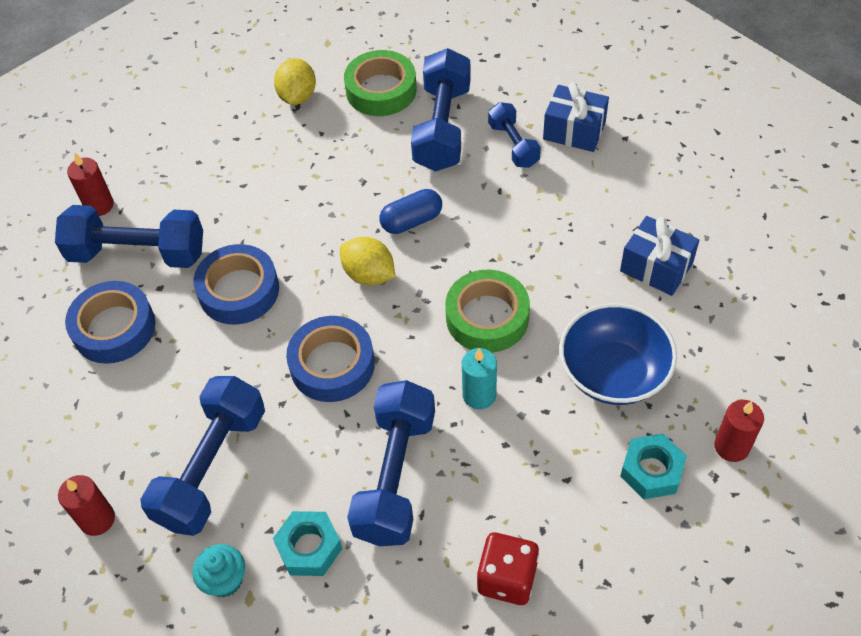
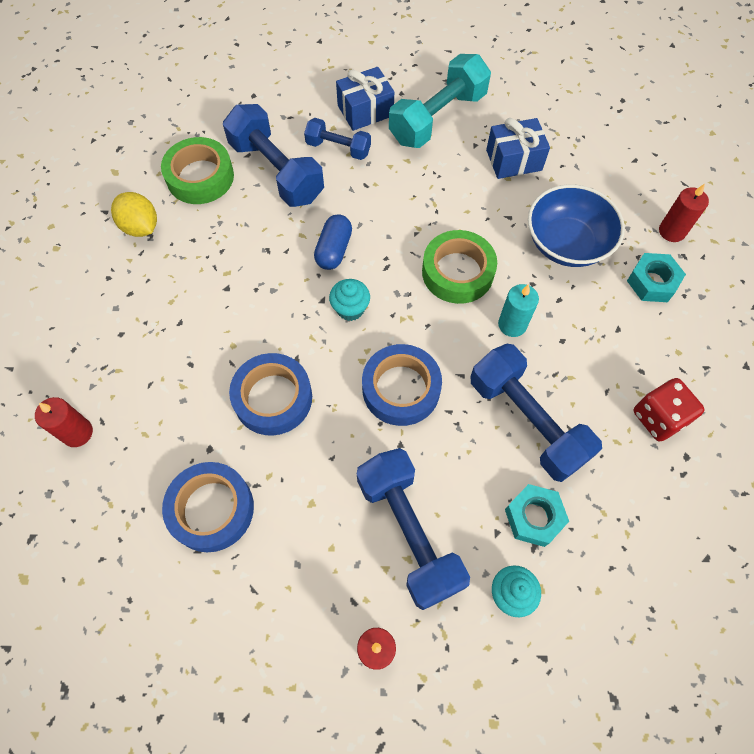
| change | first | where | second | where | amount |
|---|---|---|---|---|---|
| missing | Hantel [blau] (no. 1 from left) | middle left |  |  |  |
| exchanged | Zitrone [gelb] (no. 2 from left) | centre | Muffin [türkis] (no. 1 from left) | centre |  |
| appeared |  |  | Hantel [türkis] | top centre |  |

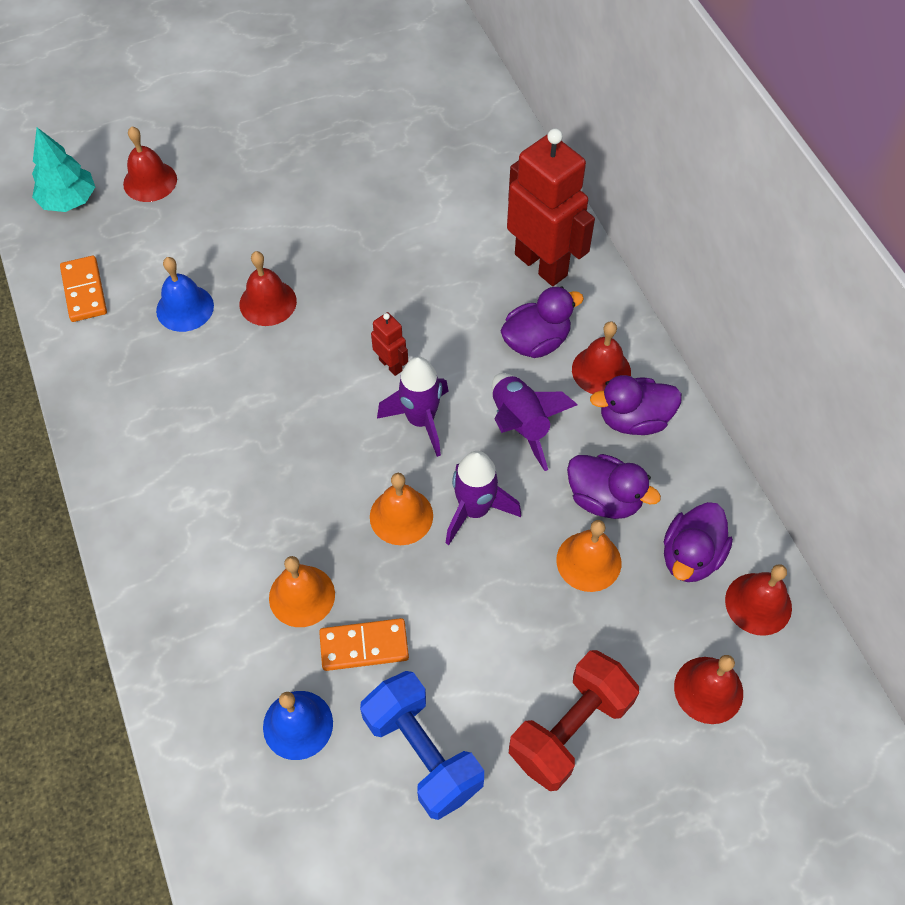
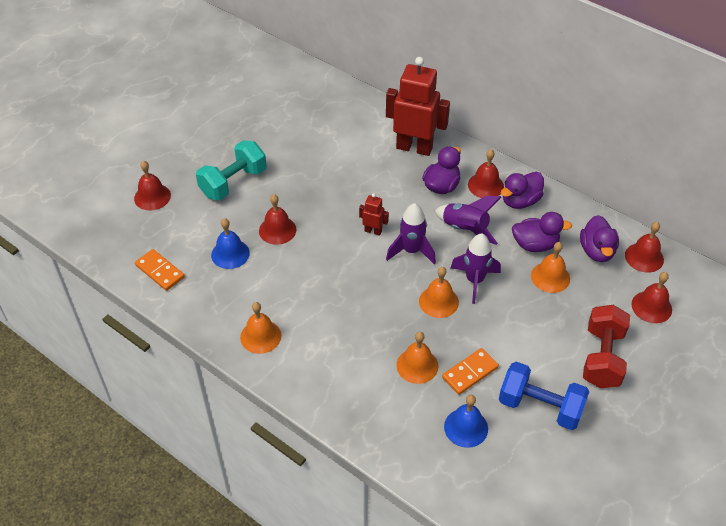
| change | first | where | second | where | amount |
|---|---|---|---|---|---|
| missing | Baum [türkis] | top left |  |  |  |
| appeared |  |  | Hantel [türkis] | top left |  |
| appeared |  |  | Glocke [orange] (no. 1 from left) | centre |  |

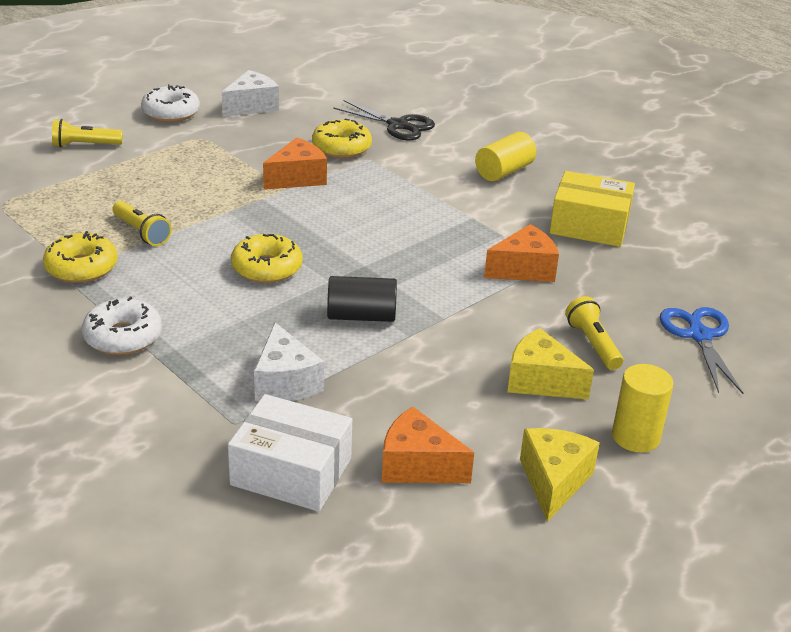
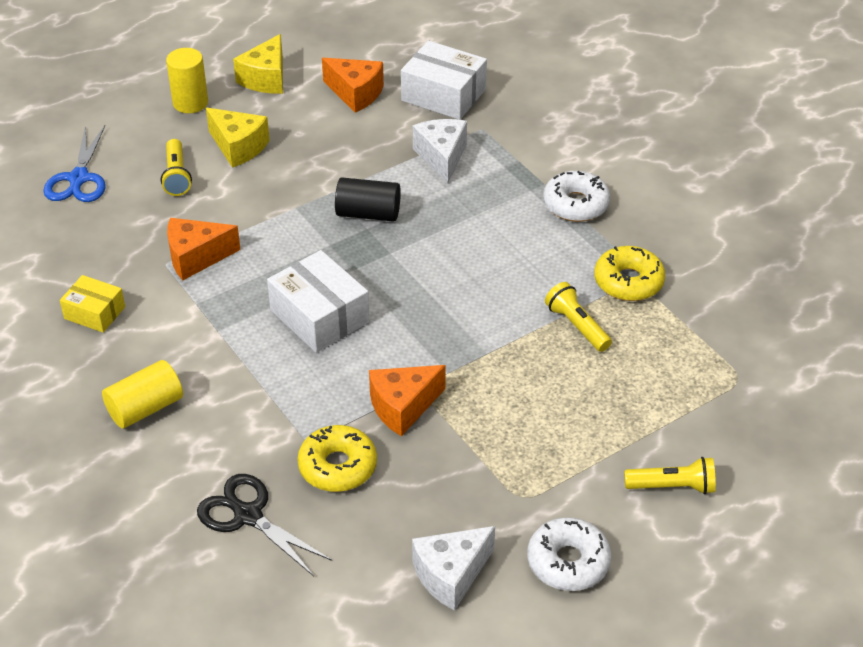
| change | first | where | second | where | amount |
|---|---|---|---|---|---|
| size | Schachtel [gelb] | top right |  | middle left | x0.60 |
| missing | Donut [gelb] (no. 2 from left) | centre |  |  |  |
| appeared |  |  | Schachtel [weiß] (no. 1 from left) | centre |  |

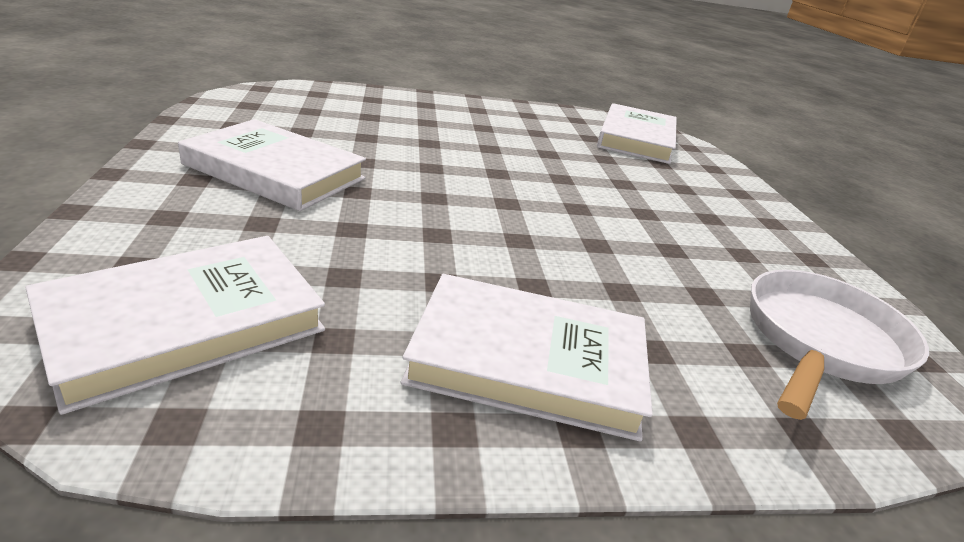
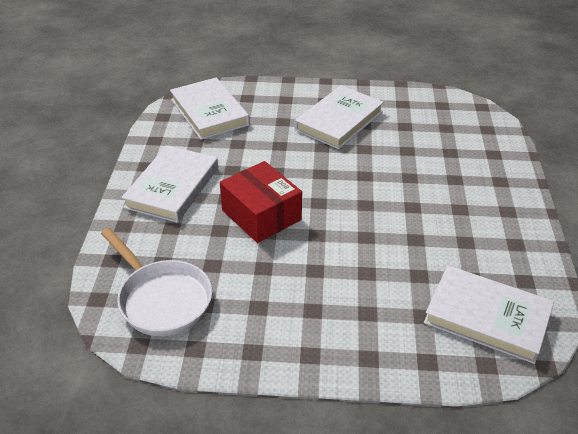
| change | first | where | second | where | amount |
|---|---|---|---|---|---|
| appeared |  |  | Schachtel [rot] | centre |  |

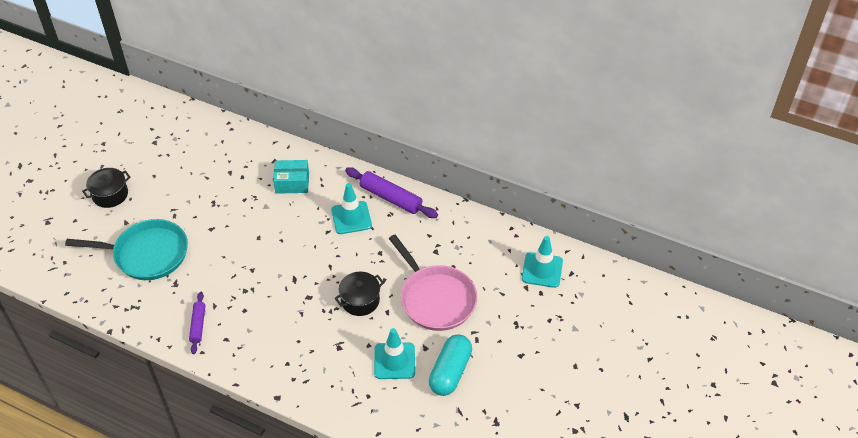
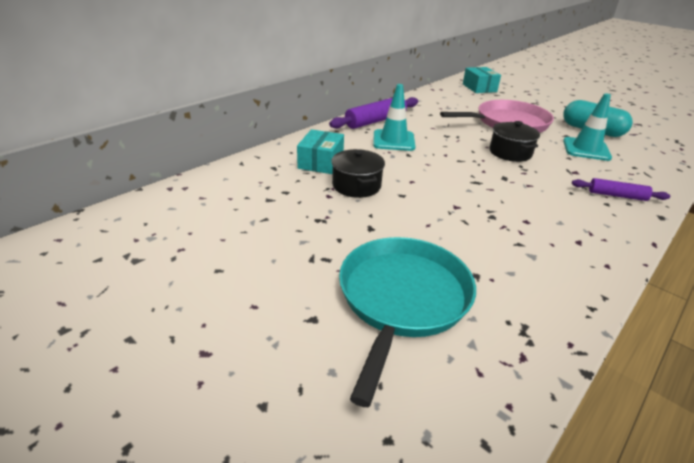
| change | first | where | second | where | amount |
|---|---|---|---|---|---|
| relocated | Kochtopf [schwarz] (no. 1 from left) | middle left |  | centre |  |
| exchanged | Leitkegel [türkis] (no. 3 from left) | centre | Schachtel [türkis] (no. 2 from left) | top right |  |
| relocated | Nudelholz [lila] (no. 1 from left in the first image) | bottom left | Nudelholz [lila] (no. 2 from left) | middle right |  |

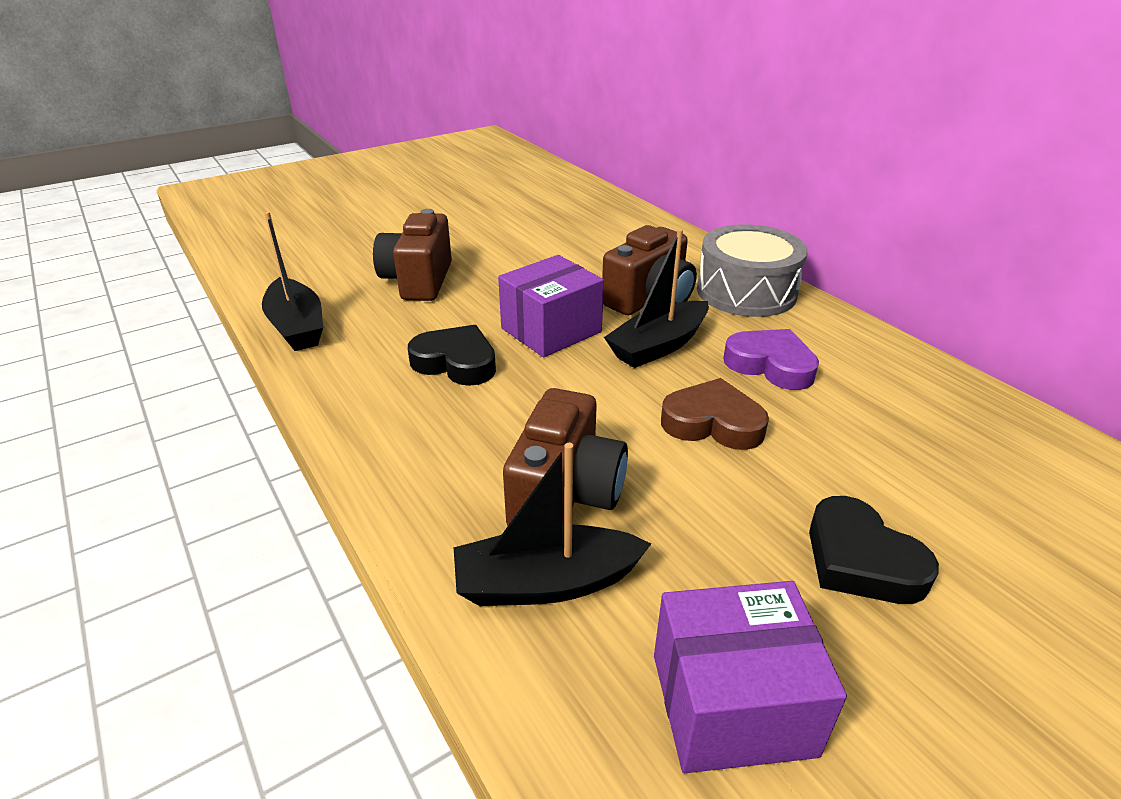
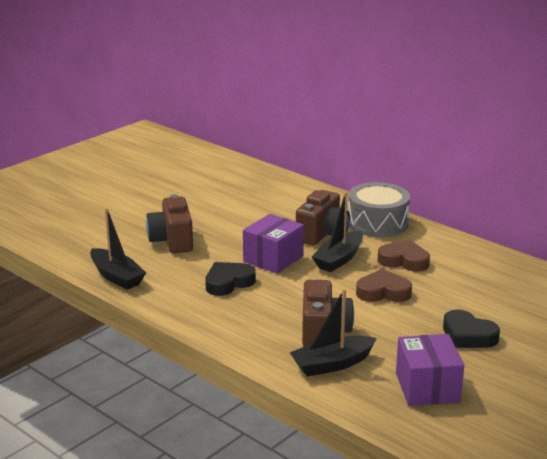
| change | first | where | second | where | amount |
|---|---|---|---|---|---|
| spun | Herz [schwarz] (no. 1 from left) | centre |  | centre | 45 degrees counterclockwise |
| colour | Herz [lila] | middle right | Herz [braun] (no. 2 from left) | middle right |  |
| spun | Schachtel [lila] (no. 2 from left) | bottom right |  | bottom right | 75 degrees counterclockwise |

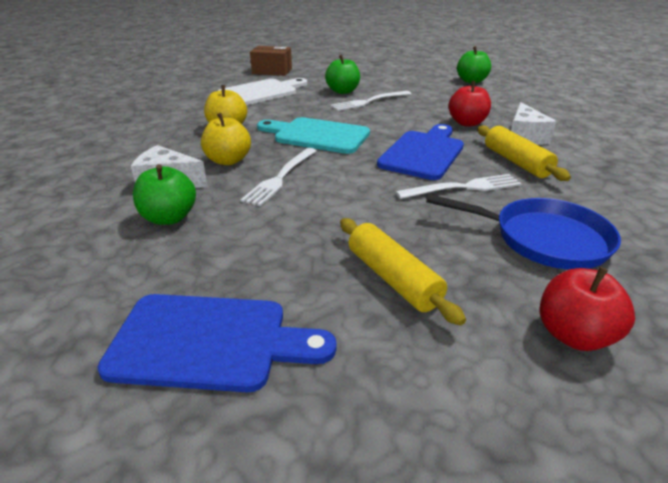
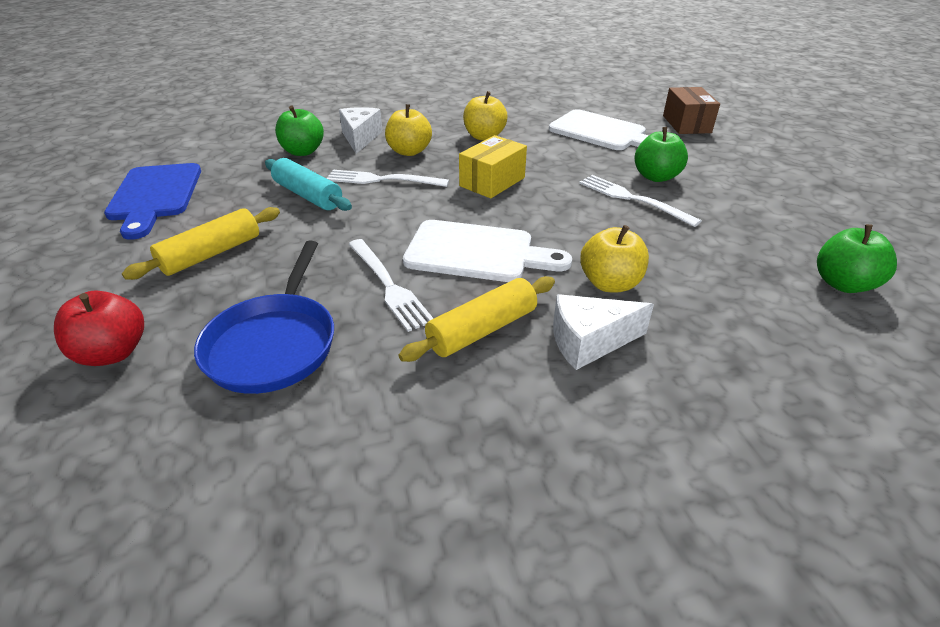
| change | first | where | second | where | amount |
|---|---|---|---|---|---|
| colour | Apfel [rot] (no. 1 from left) | top right | Apfel [gelb] (no. 3 from left) | centre |  |
| exchanged | Schneidebrett [türkis] | top centre | Schachtel [gelb] | top centre |  |
| colour | Schneidebrett [blau] (no. 2 from left) | top centre | Schneidebrett [weiß] (no. 1 from left) | centre |  |
| appeared |  |  | Nudelholz [türkis] | top left |  |

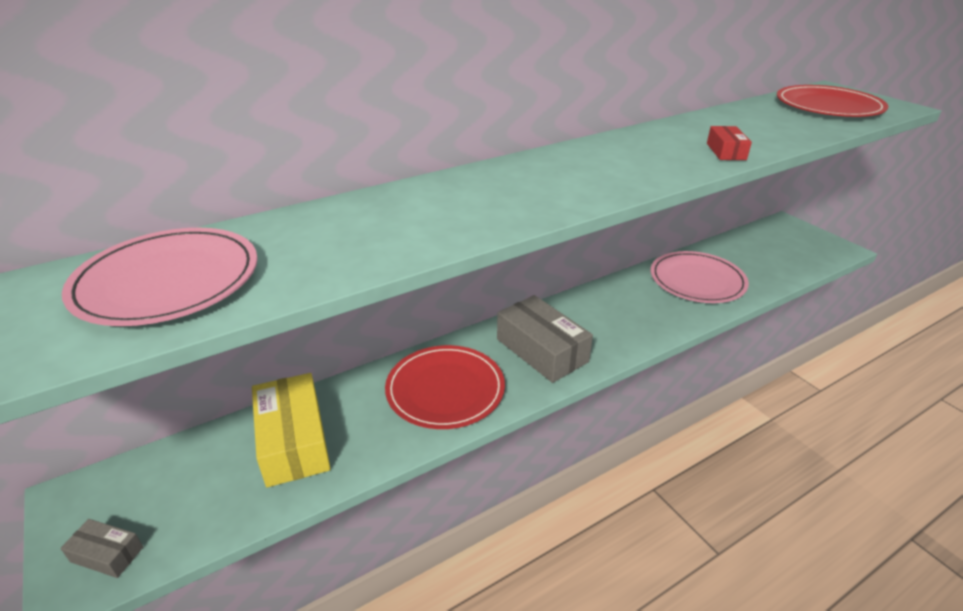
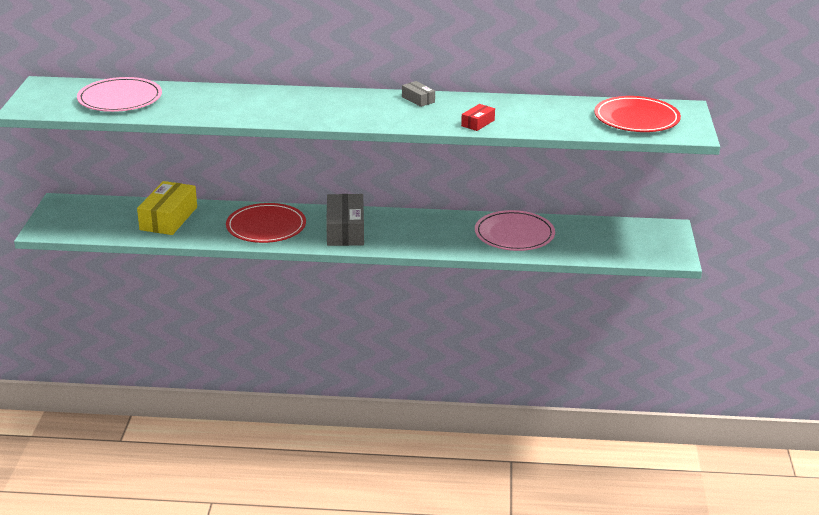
| change | first | where | second | where | amount |
|---|---|---|---|---|---|
| relocated | Schachtel [grau] (no. 1 from left in the first image) | bottom left | Schachtel [grau] (no. 2 from left) | top centre |  |

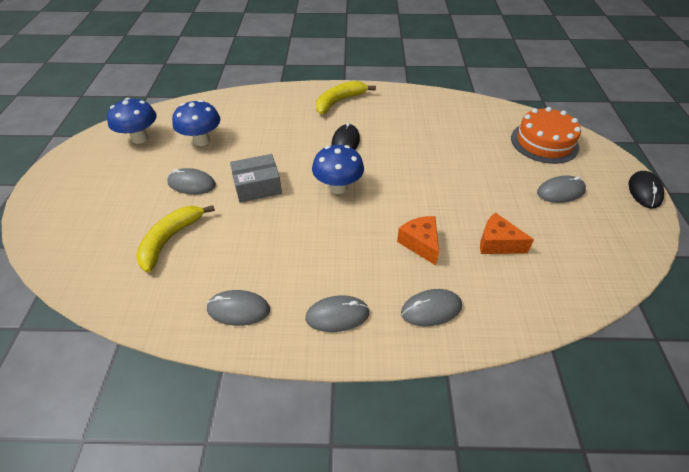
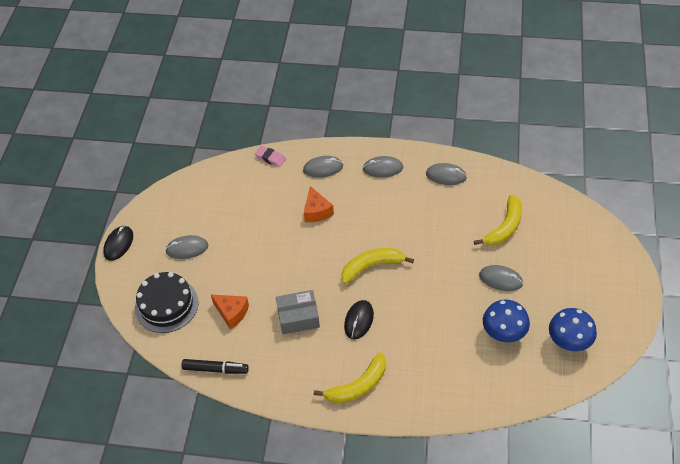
| change | first | where | second | where | amount |
|---|---|---|---|---|---|
| colour | Kuchen [orange] | top right | Kuchen [schwarz] | middle left |  |
| exchanged | Pilz [blau] (no. 3 from left) | centre | Banane [gelb] (no. 2 from left) | centre |  |
| relocated | Schachtel [grau] | centre |  | bottom centre |  |
| relocated | Käse [orange] (no. 2 from left in the first image) | middle right | Käse [orange] (no. 1 from left) | bottom centre |  |
| appeared |  |  | Radiergummi [rosa] | centre |  |
| appeared |  |  | Filzstift [schwarz] | bottom left |  |

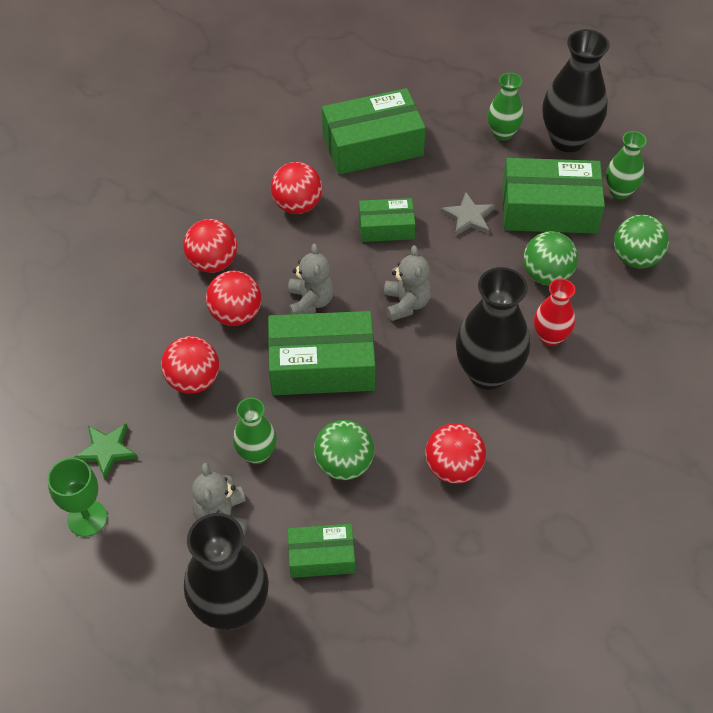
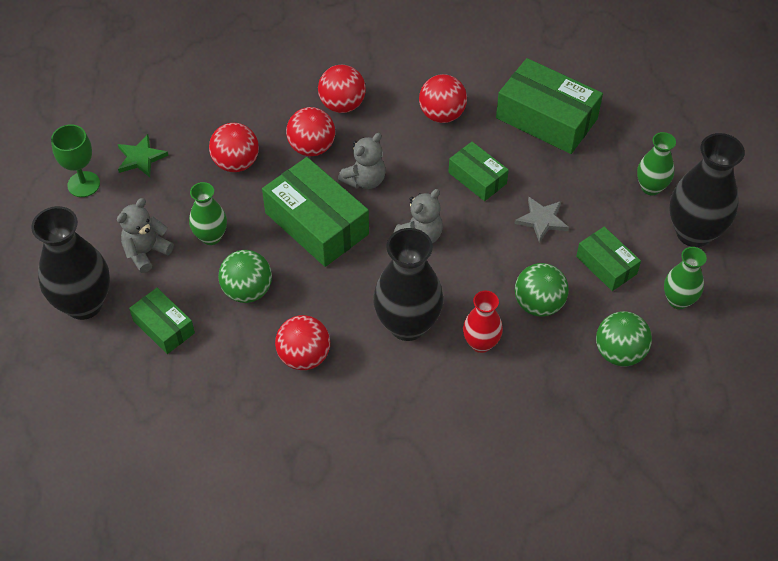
| change | first | where | second | where | amount |
|---|---|---|---|---|---|
| size | Schachtel [grün] (no. 5 from left) | top right |  | middle right | x0.57 |

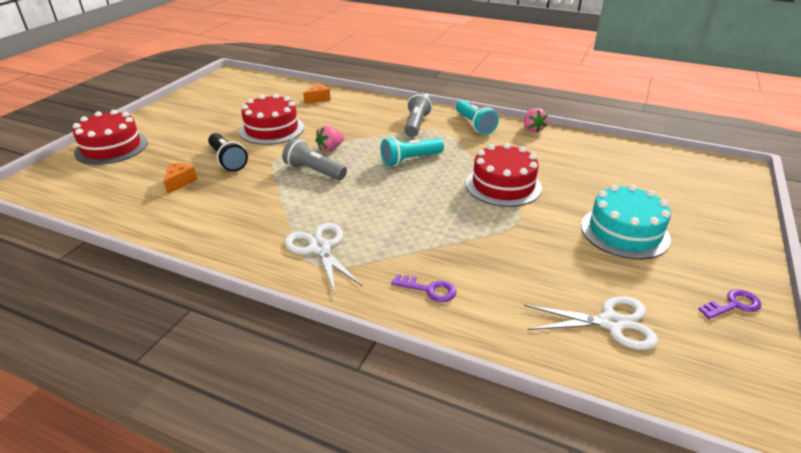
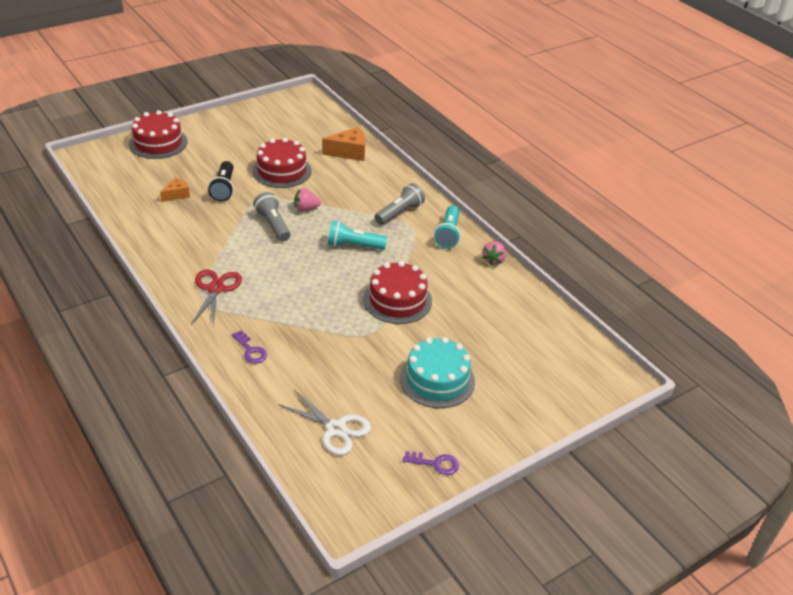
| change | first | where | second | where | amount |
|---|---|---|---|---|---|
| size | Käse [orange] (no. 2 from left) | top centre |  | top centre | x1.62 |
| colour | Schere [weiß] (no. 1 from left) | centre | Schere [rot] | middle left |  |

